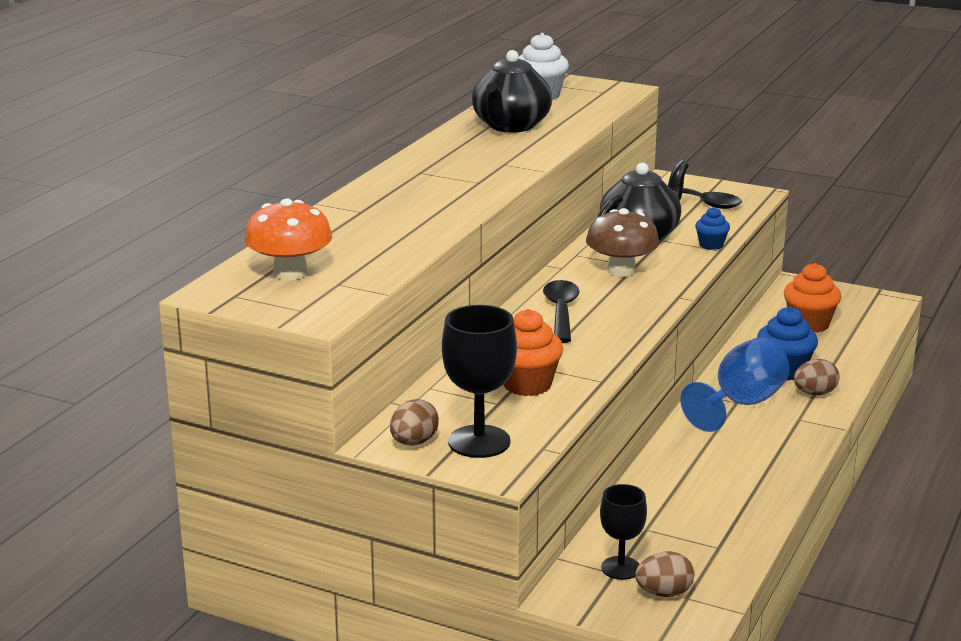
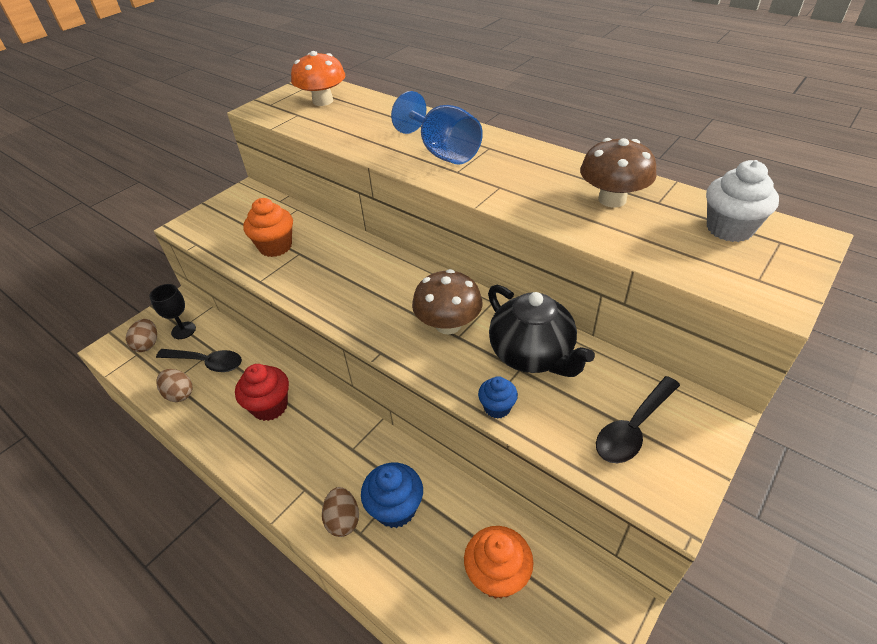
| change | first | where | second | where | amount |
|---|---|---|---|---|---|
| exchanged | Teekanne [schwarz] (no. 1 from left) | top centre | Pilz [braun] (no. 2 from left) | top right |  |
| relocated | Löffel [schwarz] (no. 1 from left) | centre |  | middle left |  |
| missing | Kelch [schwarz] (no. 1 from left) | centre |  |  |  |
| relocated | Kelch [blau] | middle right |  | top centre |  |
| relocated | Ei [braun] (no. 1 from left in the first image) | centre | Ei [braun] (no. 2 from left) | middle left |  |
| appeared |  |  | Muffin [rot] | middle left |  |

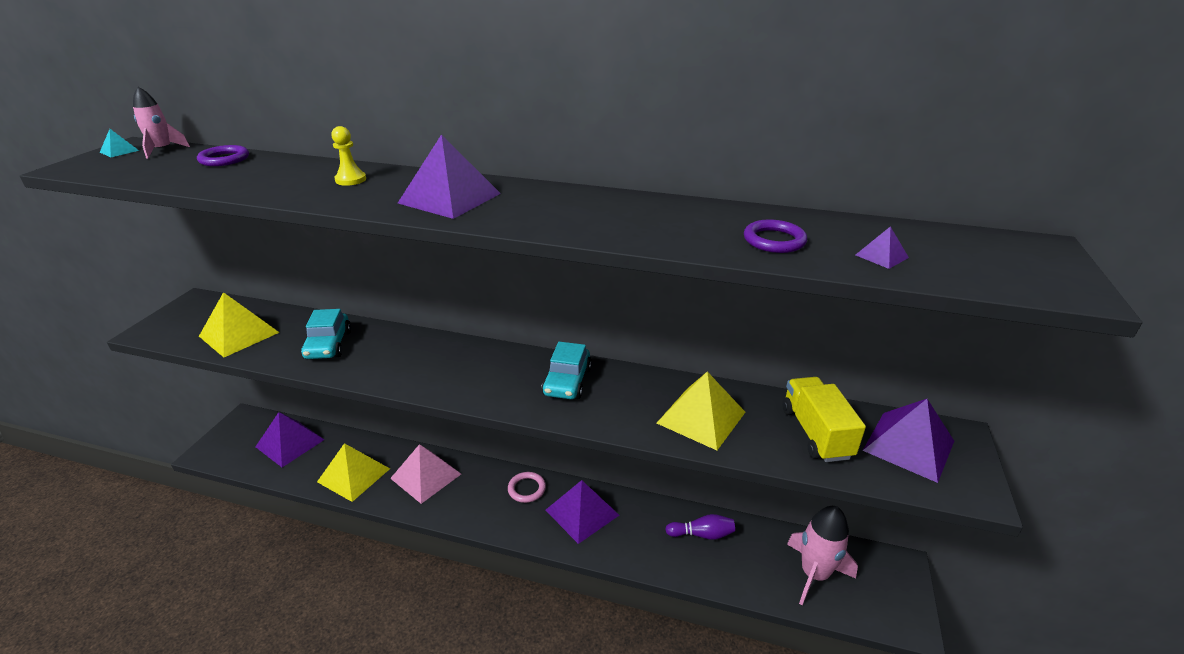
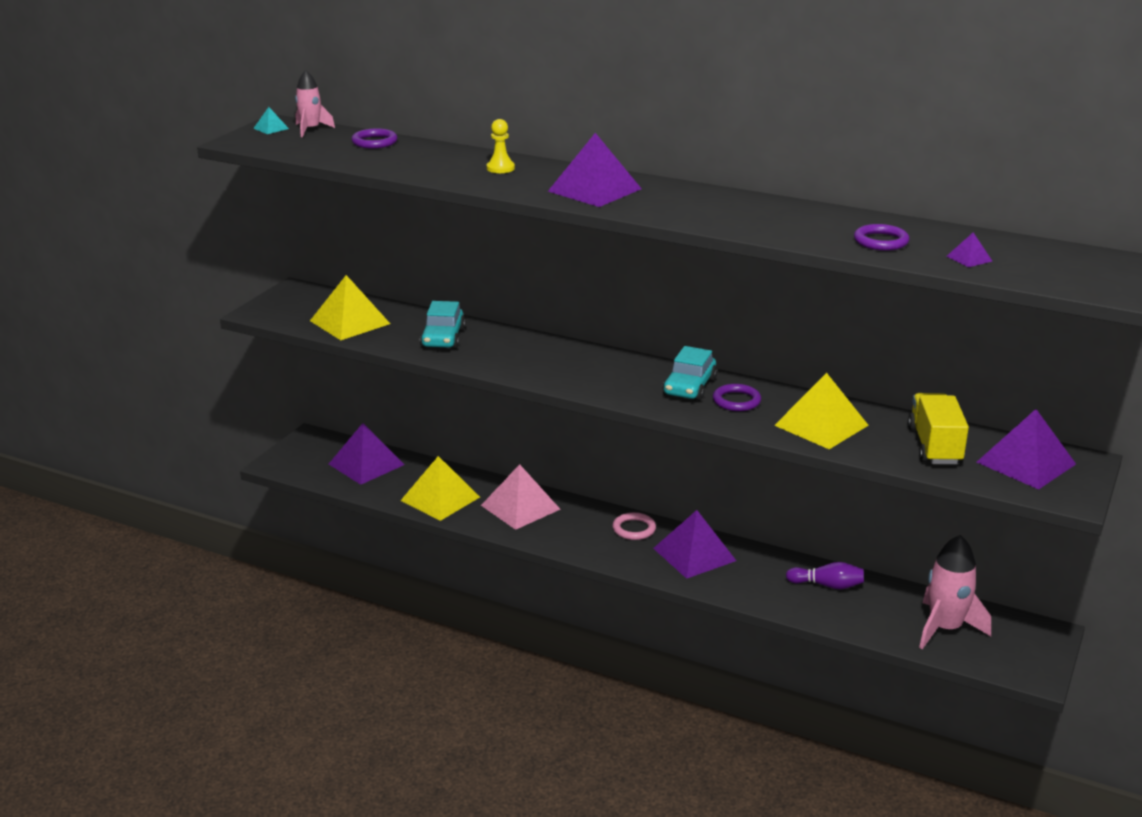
| change | first | where | second | where | amount |
|---|---|---|---|---|---|
| appeared |  |  | Ring [lila] (no. 2 from left) | centre |  |

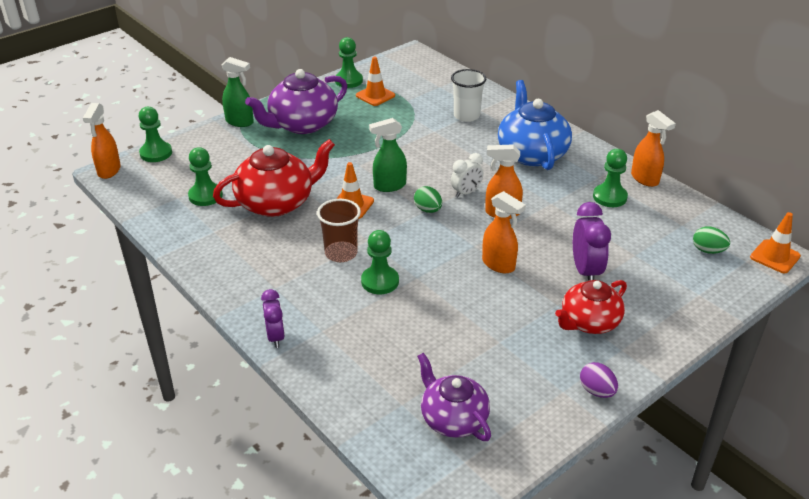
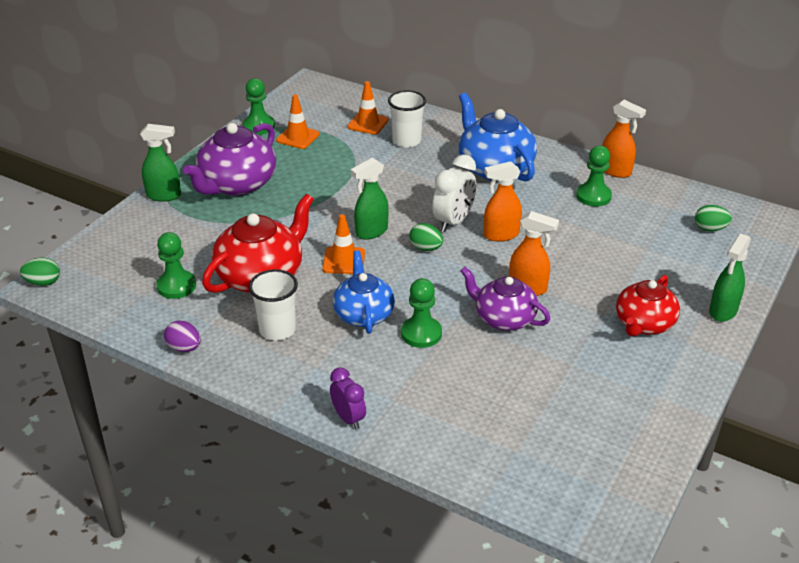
| change | first | where | second | where | amount |
|---|---|---|---|---|---|
| exchanged | Sprühflasche [orange] (no. 1 from left) | top left | Ei [grün] (no. 1 from left) | middle left |  |
| missing | Bauer [grün] (no. 1 from left) | top left |  |  |  |
| size | Wecker [weiß] | centre |  | centre | x1.51 |
| exchanged | Becher [braun] | centre | Teekanne [blau] (no. 1 from left) | centre |  |
| missing | Wecker [lila] (no. 2 from left) | middle right |  |  |  |
| relocated | Leitkegel [orange] (no. 3 from left) | middle right |  | top centre |  |
| relocated | Teekanne [lila] (no. 2 from left) | bottom centre |  | centre |  |
| relocated | Ei [lila] | bottom right |  | middle left |  |
| appeared |  |  | Sprühflasche [grün] (no. 3 from left) | middle right |  |
| appeared |  |  | Becher [weiß] (no. 1 from left) | centre |  |

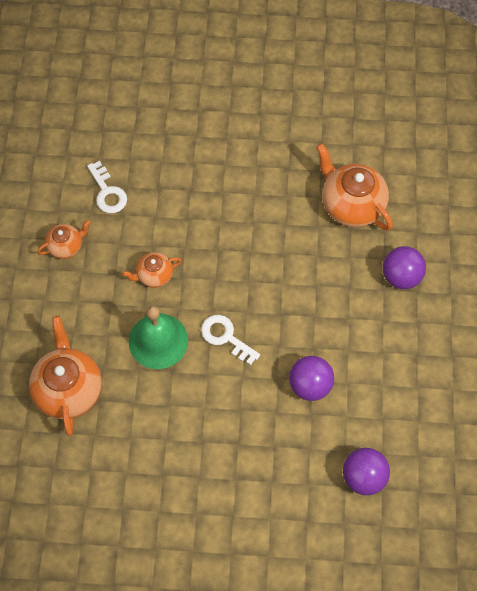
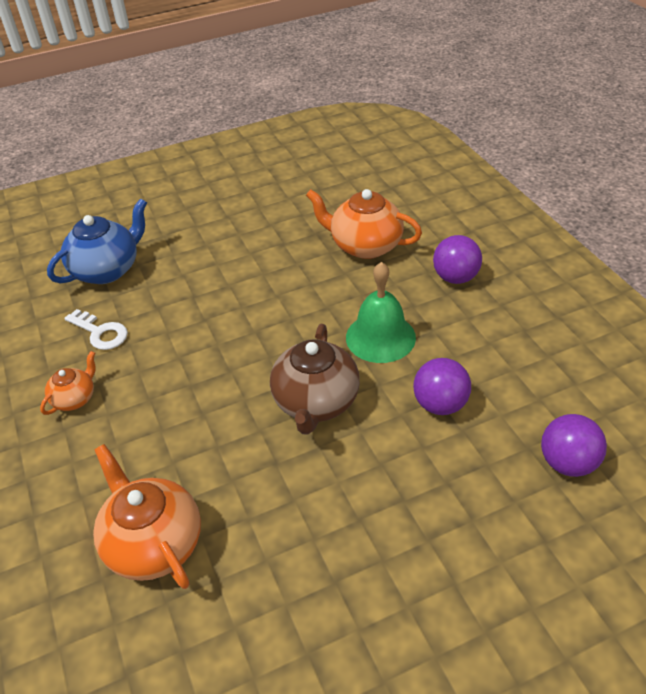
| change | first | where | second | where | amount |
|---|---|---|---|---|---|
| missing | Teekanne [orange] (no. 3 from left) | middle left |  |  |  |
| relocated | Glocke [grün] | middle left |  | centre |  |
| exchanged | Schlüssel [weiß] (no. 2 from left) | centre | Teekanne [braun] | centre |  |
| appeared |  |  | Teekanne [blau] | middle left |  |

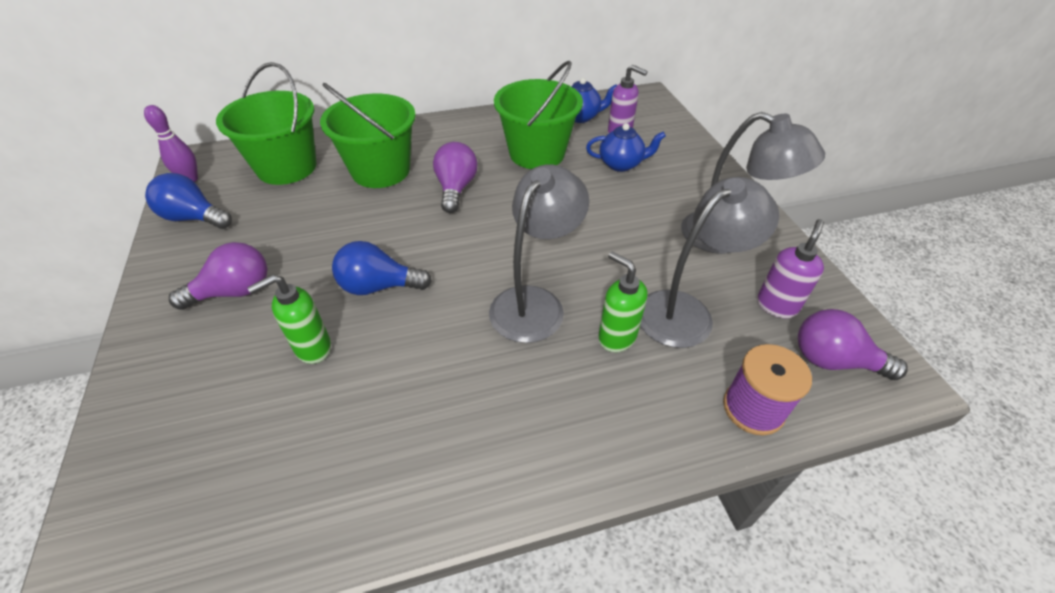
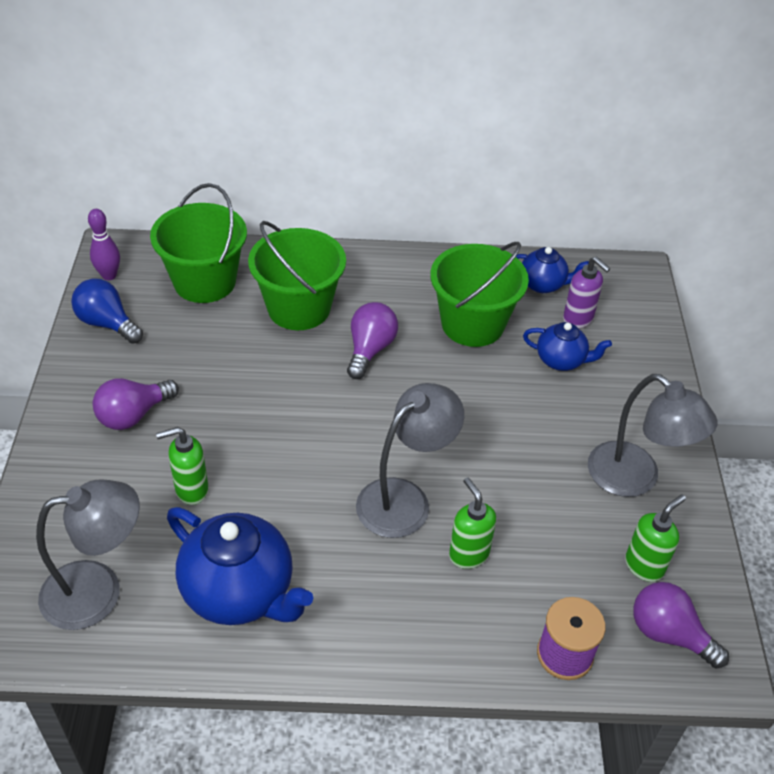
| change | first | where | second | where | amount |
|---|---|---|---|---|---|
| relocated | Lampe [grau] (no. 2 from left in the first image) | middle right | Lampe [grau] (no. 1 from left) | bottom left |  |
| colour | Seifenspender [lila] (no. 2 from left) | middle right | Seifenspender [grün] (no. 3 from left) | bottom right |  |
| missing | Glühbirne [blau] (no. 2 from left) | centre |  |  |  |
| spun | Glühbirne [lila] (no. 1 from left) | middle left |  | middle left | 150 degrees clockwise |
| appeared |  |  | Teekanne [blau] (no. 1 from left) | bottom left |  |

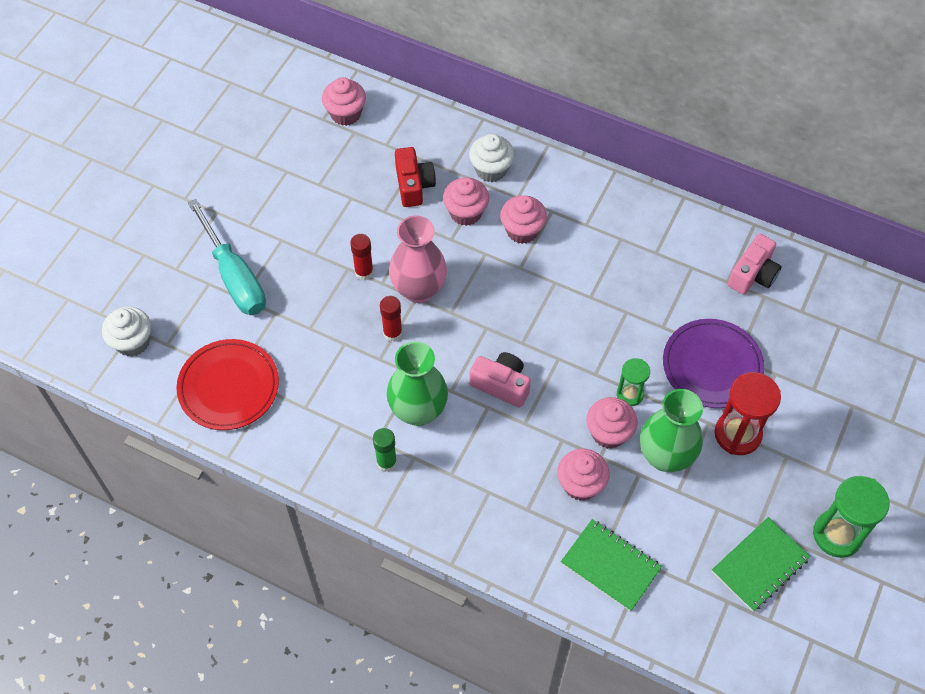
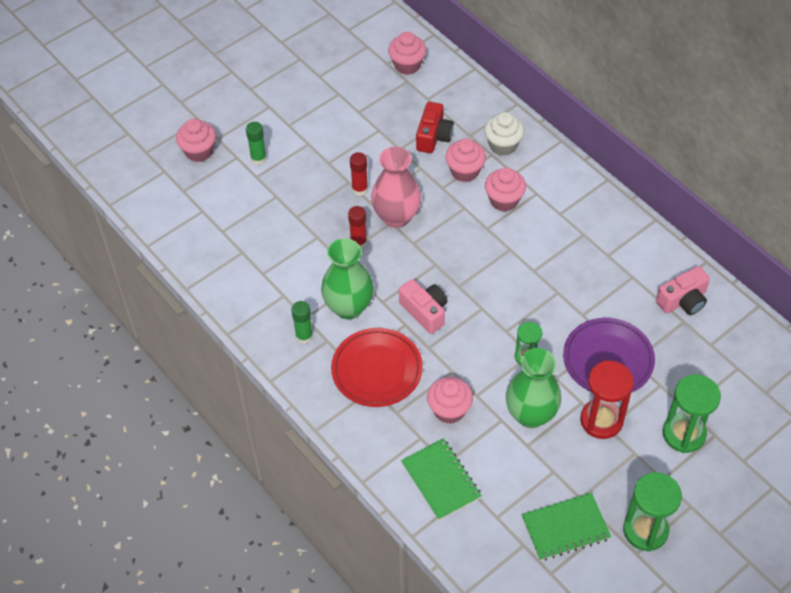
| change | first | where | second | where | amount |
|---|---|---|---|---|---|
| exchanged | Schraubenzieher [türkis] | middle left | Klebestift [grün] (no. 1 from left) | top left |  |
| missing | Muffin [weiß] (no. 1 from left) | middle left |  |  |  |
| relocated | Teller [rot] | middle left |  | centre |  |
| relocated | Muffin [rosa] (no. 5 from left in the first image) | centre | Muffin [rosa] (no. 1 from left) | top left |  |
| appeared |  |  | Sanduhr [grün] (no. 3 from left) | bottom right |  |

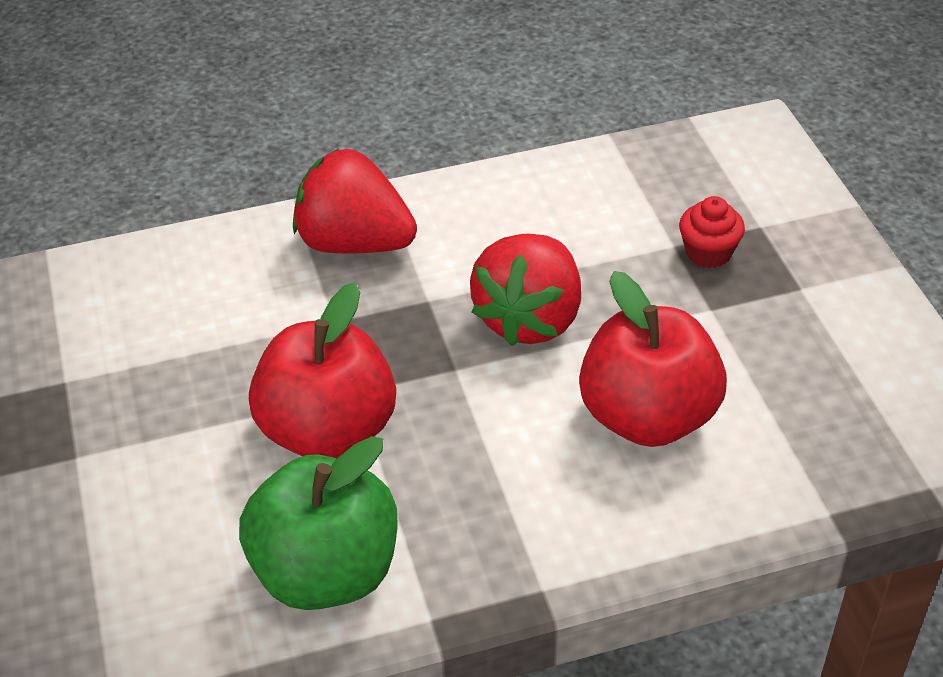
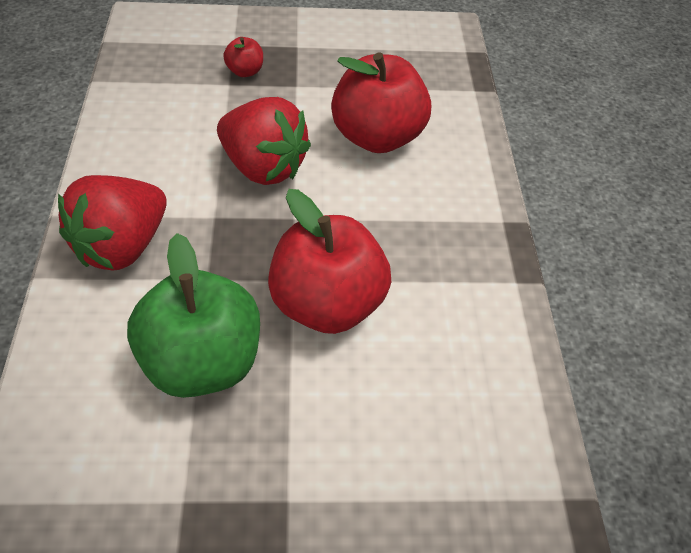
| change | first | where | second | where | amount |
|---|---|---|---|---|---|
| exchanged | Muffin [rot] | middle right | Apfel [rot] (no. 1 from left) | top centre |  |
| relocated | Apfel [grün] | bottom centre |  | middle left |  |

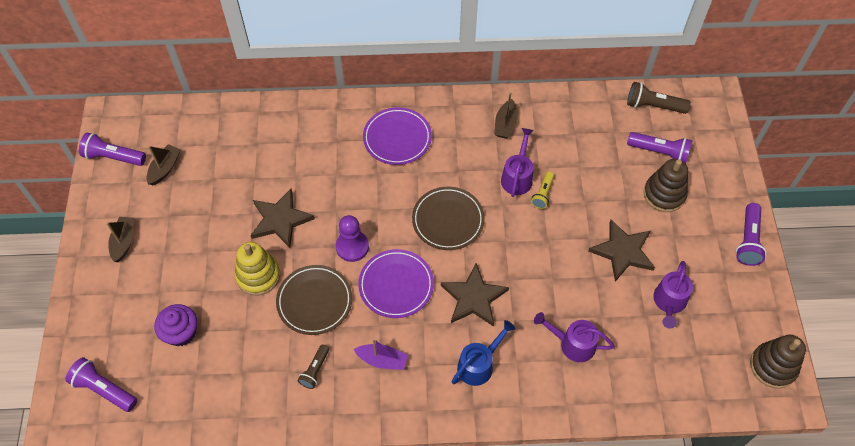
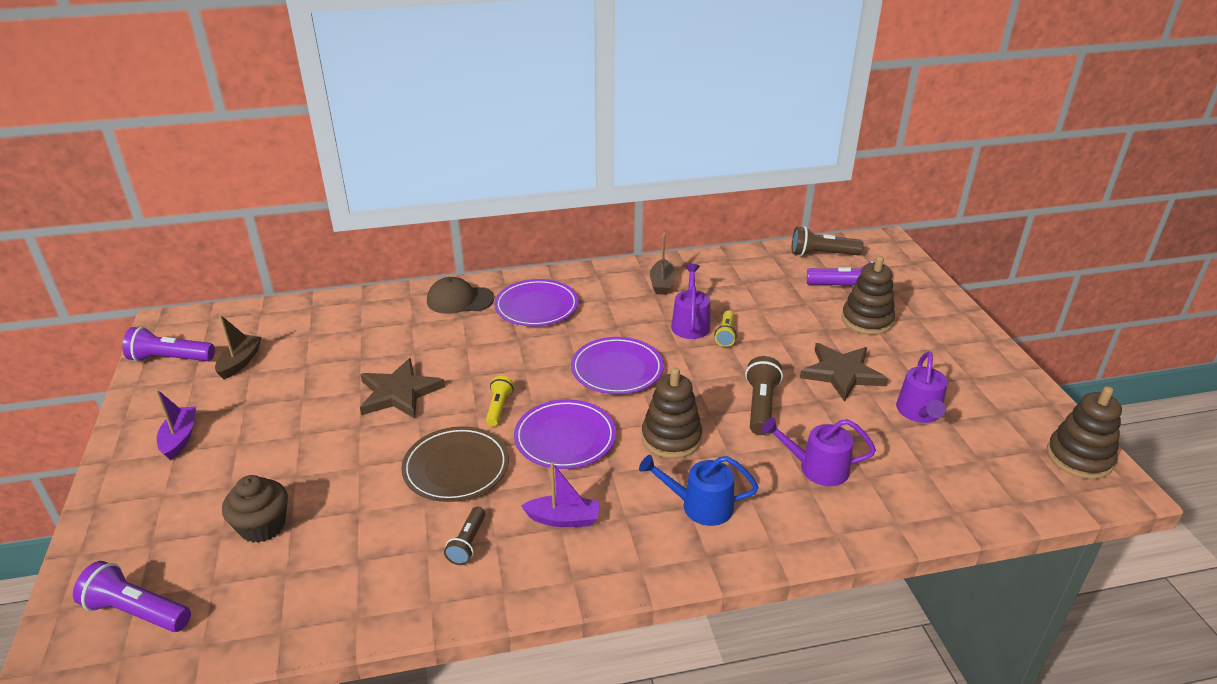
| change | first | where | second | where | amount |
|---|---|---|---|---|---|
| colour | Teller [braun] (no. 2 from left) | centre | Teller [lila] (no. 3 from left) | centre |  |
| missing | Taschenlampe [lila] (no. 4 from left) | middle right |  |  |  |
| exchanged | Bauer [lila] | centre | Taschenlampe [gelb] (no. 1 from left) | centre |  |
| colour | Boot [braun] (no. 1 from left) | middle left | Boot [lila] (no. 1 from left) | middle left |  |
| missing | Stapelspielzeug [gelb] | middle left |  |  |  |
| exchanged | Stern [braun] (no. 2 from left) | centre | Stapelspielzeug [braun] (no. 1 from left) | centre |  |
| colour | Muffin [lila] | bottom left | Muffin [braun] | bottom left |  |
| spun | Gießkanne [blau] | bottom centre |  | bottom centre | 120 degrees counterclockwise |
| appeared |  |  | Kappe [braun] | centre |  |
| appeared |  |  | Taschenlampe [braun] (no. 2 from left) | centre |  |

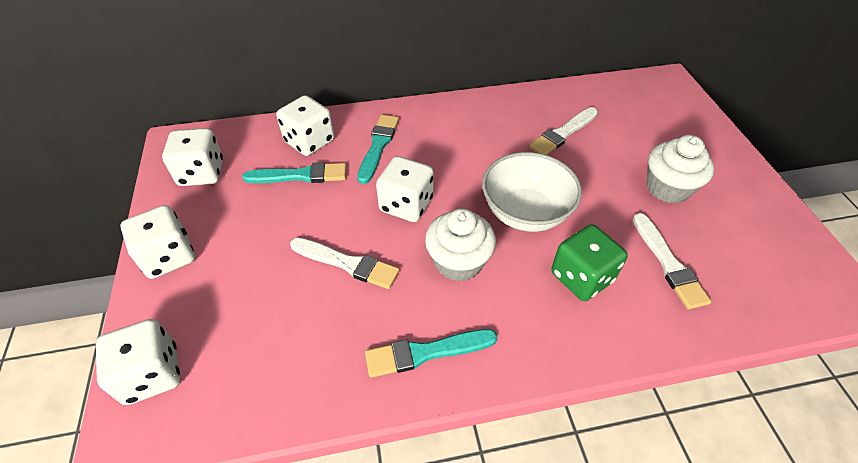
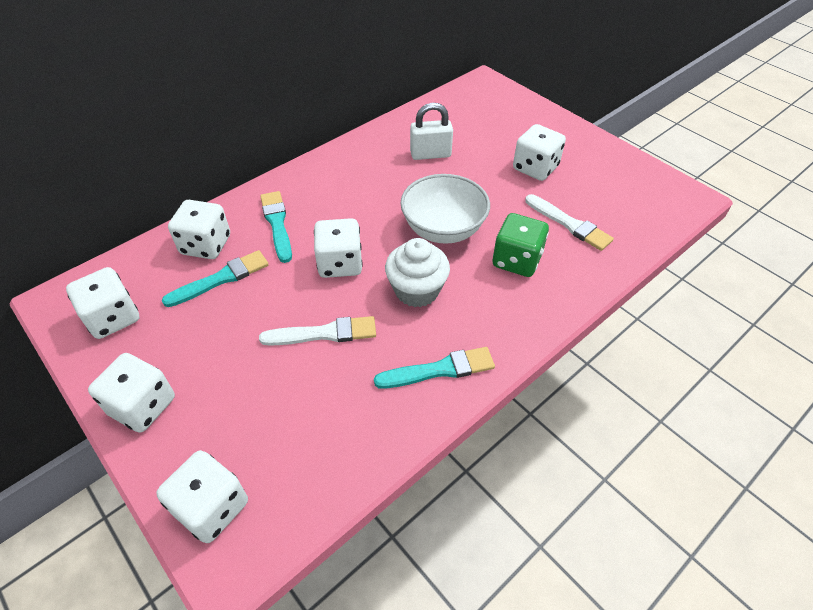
| change | first | where | second | where | amount |
|---|---|---|---|---|---|
| exchanged | Pinsel [weiß] (no. 2 from left) | top centre | Vorhängeschloss [weiß] | top centre |  |
| exchanged | Muffin [weiß] (no. 2 from left) | middle right | Spielwürfel [weiß] (no. 6 from left) | top centre |  |
| spun | Pinsel [türkis] (no. 3 from left) | bottom centre |  | centre | 150 degrees counterclockwise |

